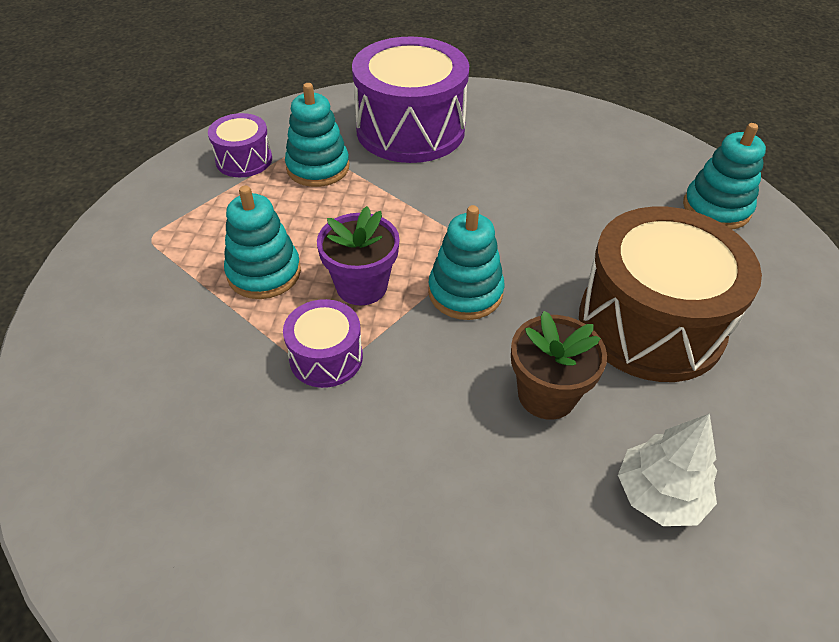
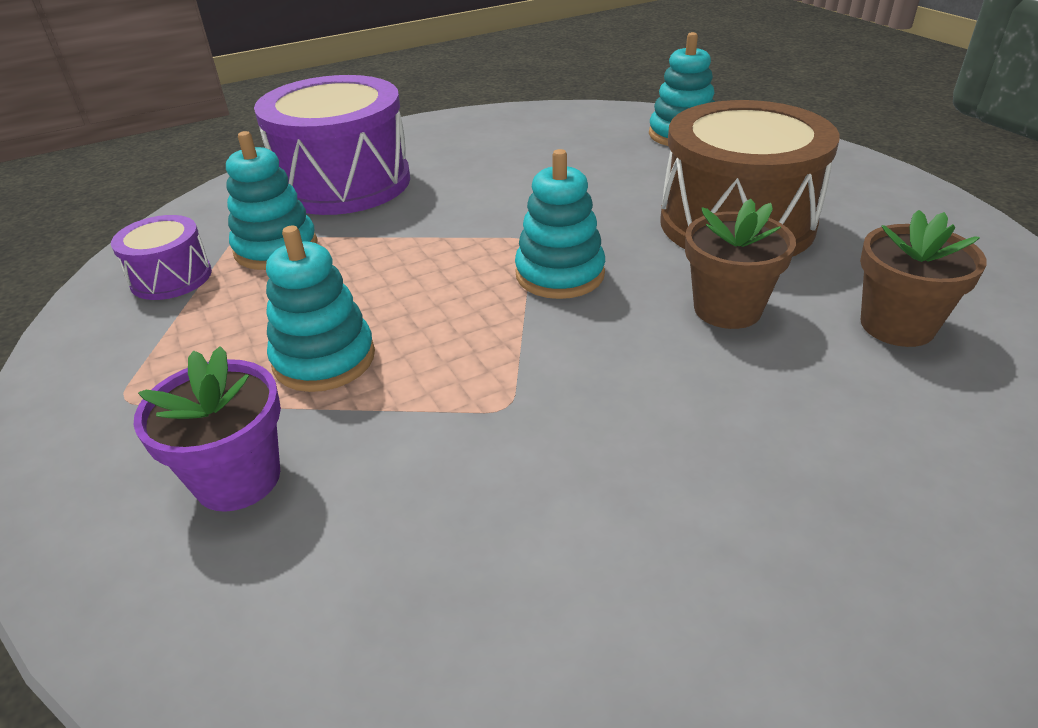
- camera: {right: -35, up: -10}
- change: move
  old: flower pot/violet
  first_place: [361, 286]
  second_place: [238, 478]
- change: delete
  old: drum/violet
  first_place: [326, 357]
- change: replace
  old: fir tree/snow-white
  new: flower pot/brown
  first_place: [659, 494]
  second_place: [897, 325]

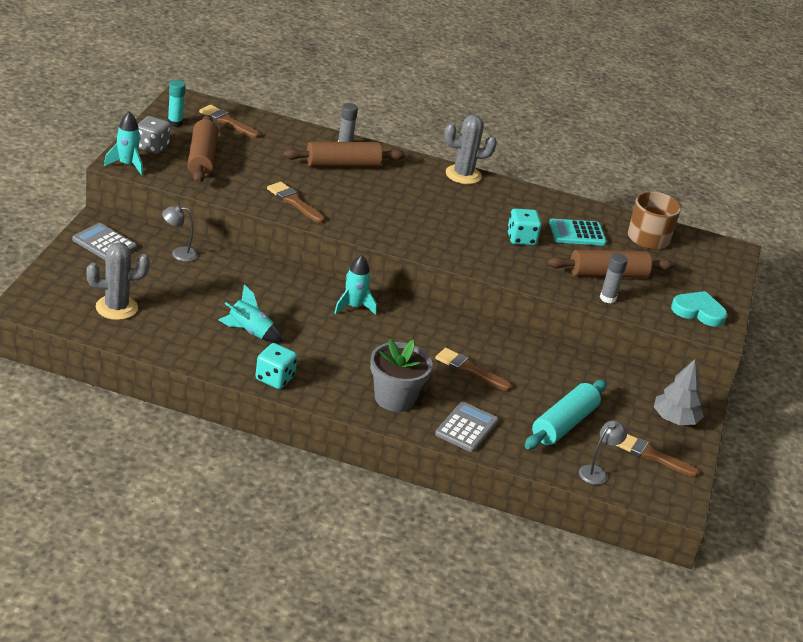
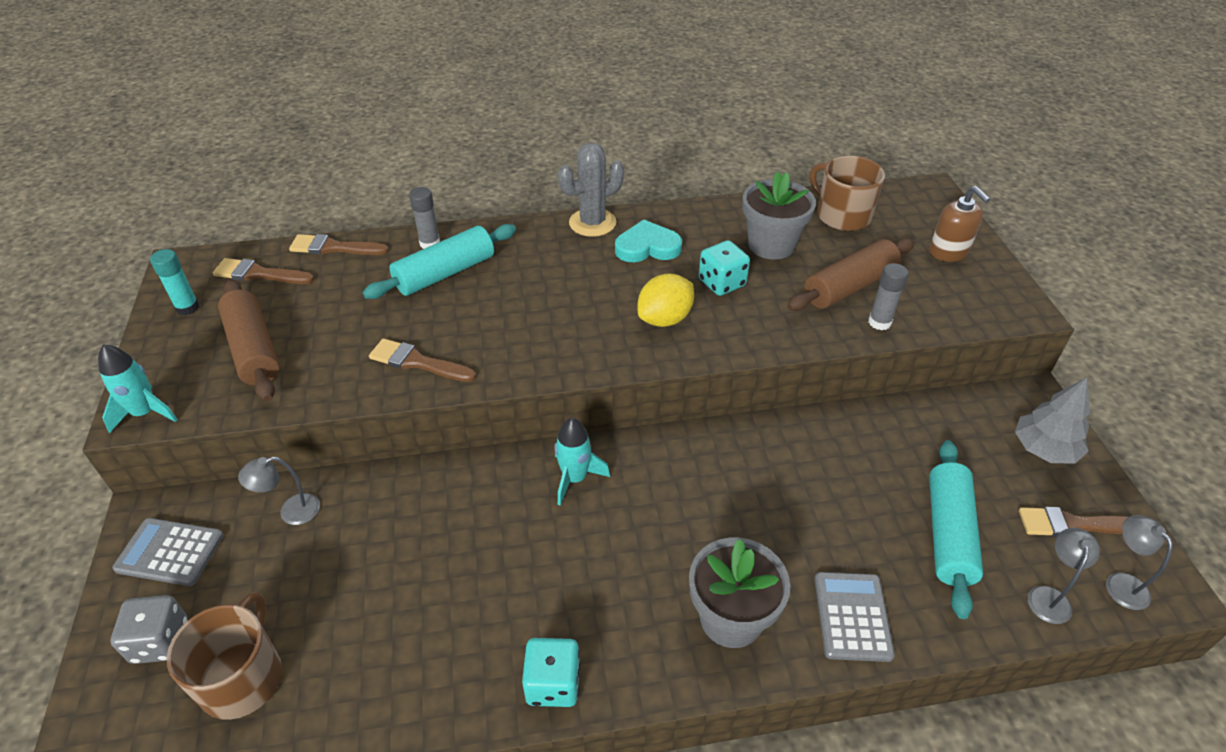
- camera: {right: -20, up: 10}
- change: move
  old: game die/ash-grey
  first_place: [152, 147]
  second_place: [160, 641]
- change: recolor
  old: rolling pin/brown
  new: rolling pin/aqua
  first_place: [343, 165]
  second_place: [445, 273]
- change: replace
  old: pocket calculator/aqua
  new: flower pot/ash-grey
  first_place: [577, 233]
  second_place: [771, 245]
- change: replace
  old: cactus/ash-grey
  new: tea mug/brown
  first_place: [116, 308]
  second_place: [242, 677]
- change: delete
  old: spaceship/aqua
  first_place: [250, 331]
- change: move
  old: love heart/aqua
  first_place: [698, 311]
  second_place: [647, 247]
- change: move
  old: paint brush/brown
  first_place: [469, 369]
  second_place: [334, 247]
- change: insert
  new: pump bottle/brown
  second_place: [948, 252]
- change: insert
  new: lemon/yellow
  second_place: [665, 319]
- change: insert
  new: lamp/ash-grey
  second_place: [1120, 583]

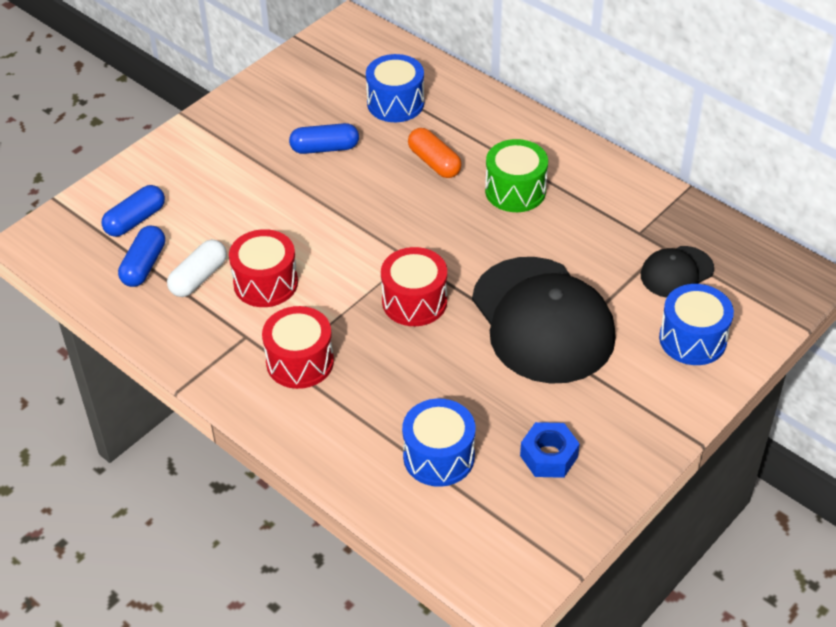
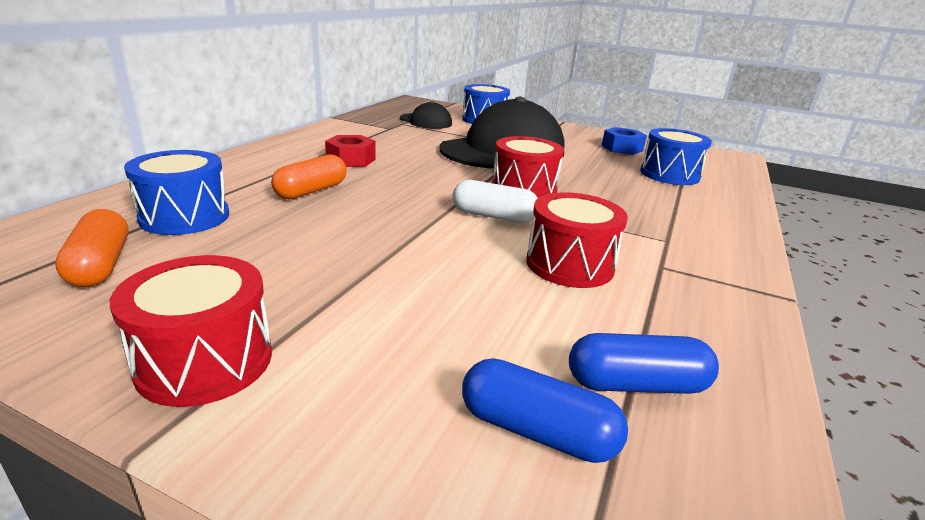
- camera: {right: -110, up: -20}
- change: delete
  old: pill shape/royal blue
  first_place: [325, 148]
- change: replace
  old: drum/leaf-green
  new: hexagon nut/red
  first_place: [515, 191]
  second_place: [351, 160]
- change: move
  old: pill shape/snow-white
  first_place: [198, 277]
  second_place: [493, 216]
- change: move
  old: drum/red
  first_place: [300, 362]
  second_place: [205, 361]
- change: insert
  new: pill shape/orange
  second_place: [101, 265]

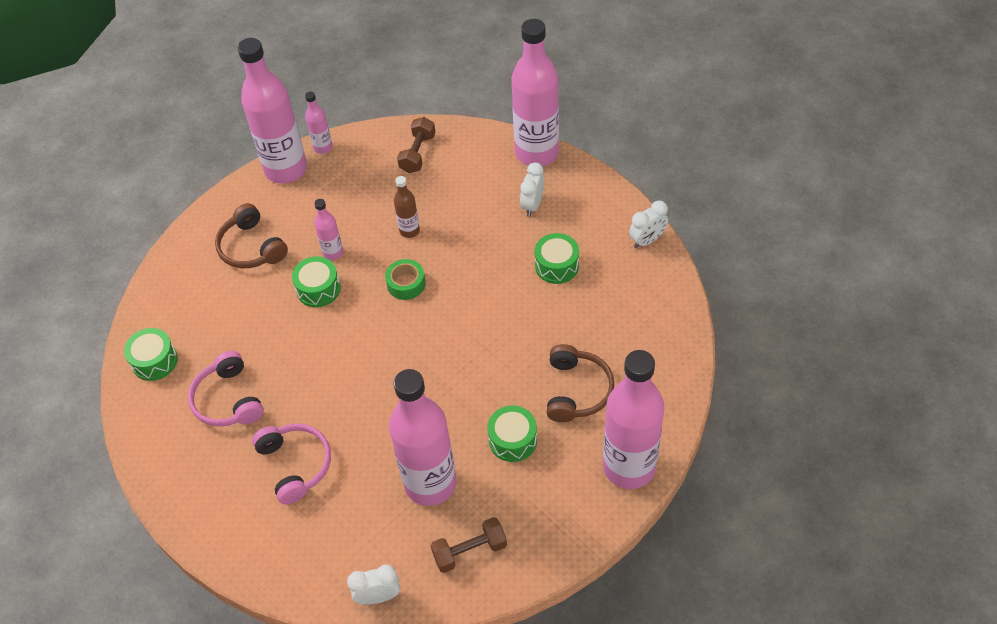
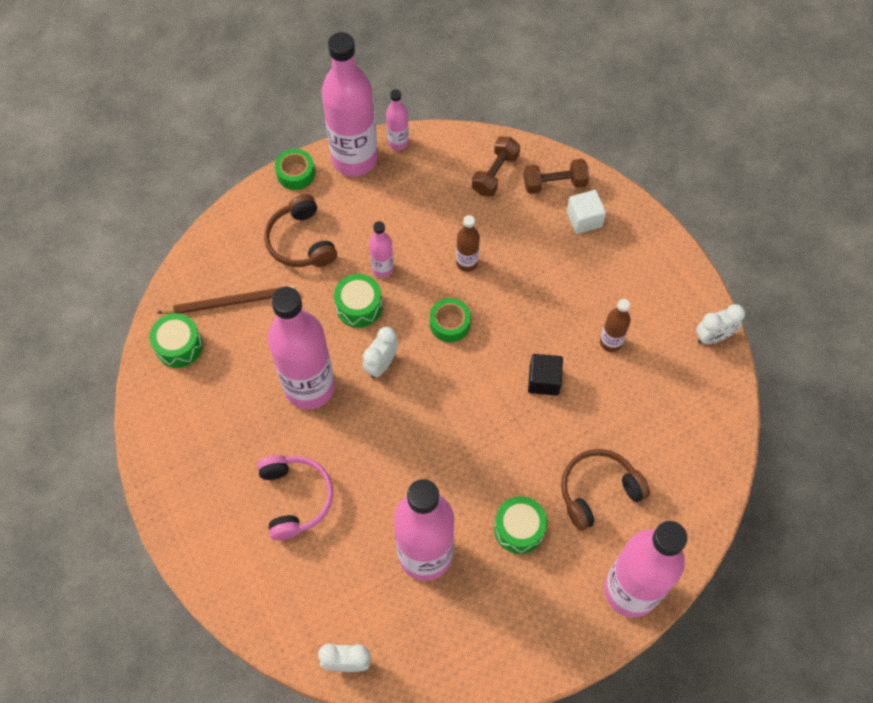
- camera: {right: 10, up: 10}
- change: move
  old: drink bottle/pink
  first_place: [537, 153]
  second_place: [309, 387]
- change: move
  old: alarm clock/snow-white
  first_place: [532, 205]
  second_place: [381, 364]
- change: replace
  old: drum/leaf-green
  new: drink bottle/brown
  first_place: [556, 266]
  second_place: [610, 342]
- change: rotate
  old: over-ear headphones/brown
  first_place: [577, 390]
  second_place: [598, 491]
  degrees: -135
- change: delete
  old: over-ear headphones/pink
  first_place: [228, 400]
- change: move
  old: dumbbell/brown
  first_place: [470, 551]
  second_place: [554, 184]
- change: insert
  new: roll of tape/leaf-green
  second_place: [296, 173]
- change: insert
  new: block/snow-white
  second_place: [584, 219]
- change: insert
  new: wooden pencil/brown
  second_place: [230, 302]
- change: insert
  new: block/jet-black
  second_place: [544, 380]

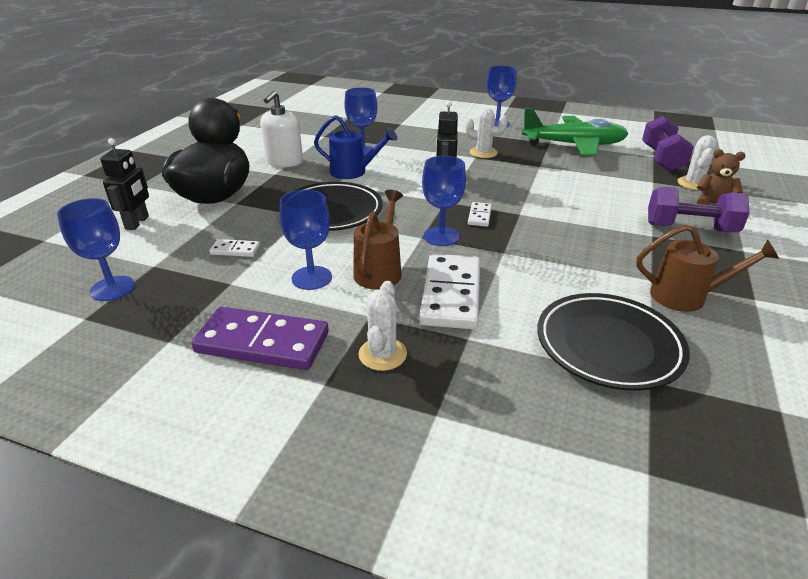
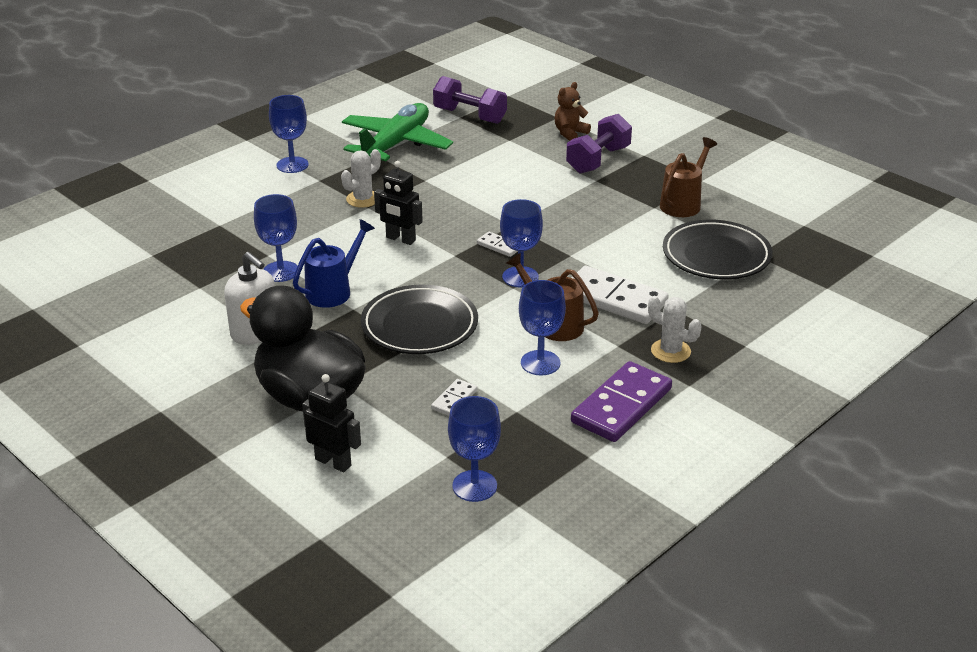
- camera: {right: -65, up: 0}
- change: delete
  old: cactus/snow-white
  first_place: [693, 184]

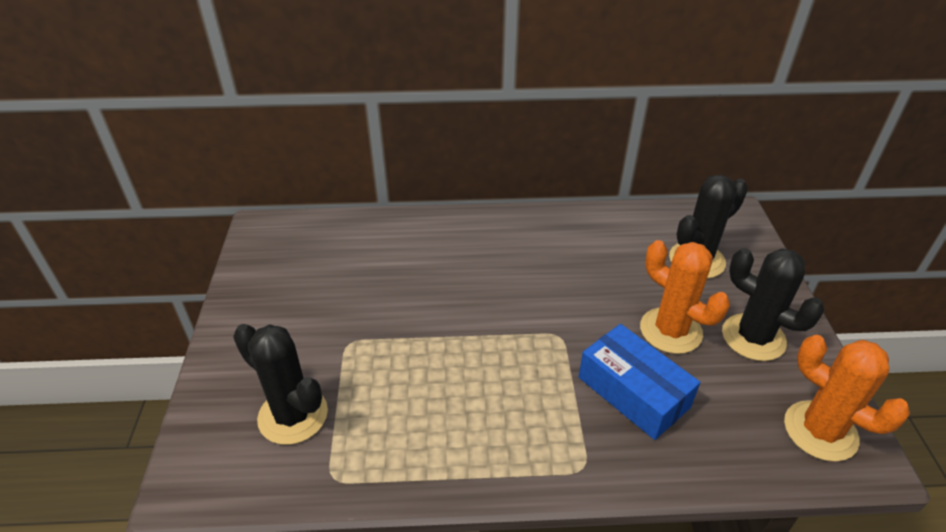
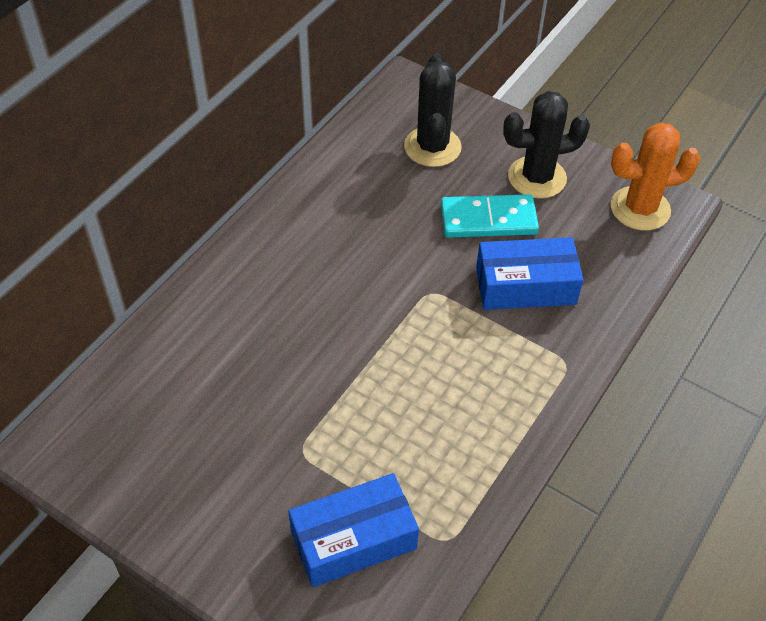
- camera: {right: -55, up: 10}
- change: replace
  old: cactus/orange
  new: domino/aqua
  first_place: [670, 331]
  second_place: [488, 219]
- change: replace
  old: cactus/jet-black
  new: box/royal blue
  first_place: [293, 415]
  second_place: [353, 539]

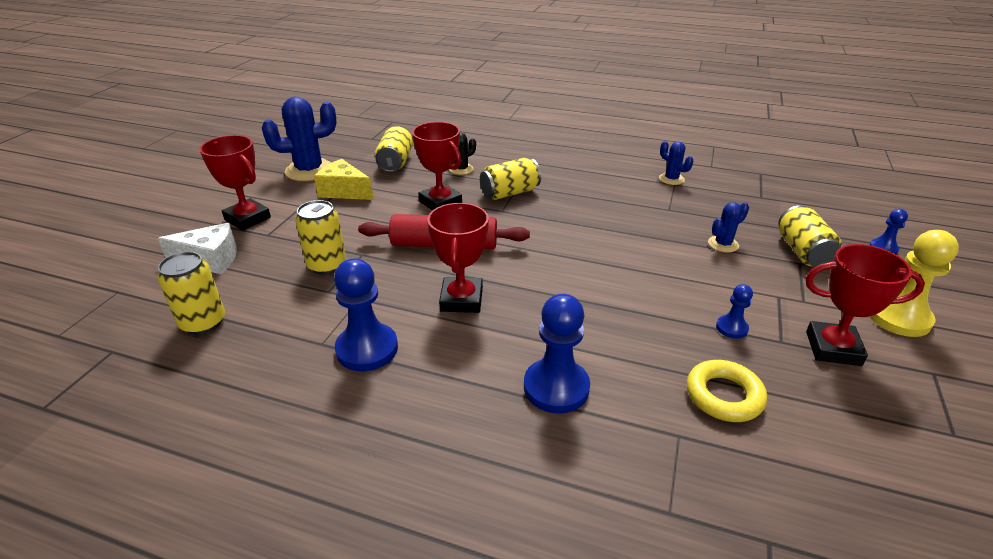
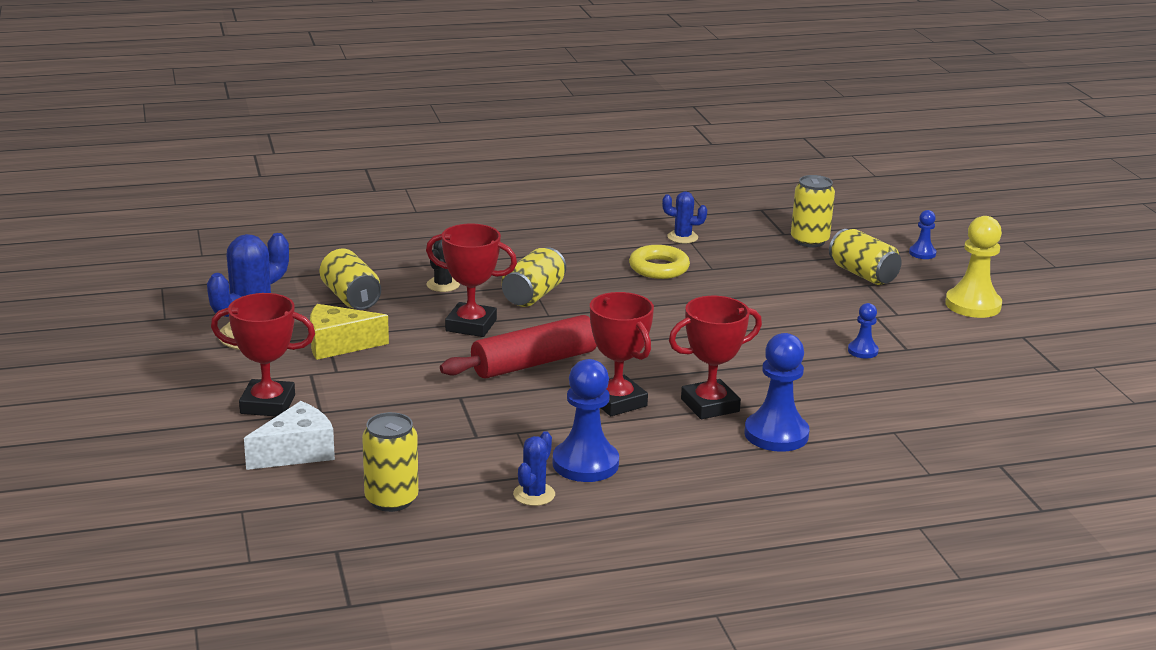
- camera: {right: -35, up: -10}
- change: move
  old: soda can/yellow
  first_place: [327, 265]
  second_place: [809, 241]
- change: move
  old: cactus/royal blue
  first_place: [723, 244]
  second_place: [534, 494]
- change: move
  old: award cup/red
  first_place: [833, 348]
  second_place: [710, 405]
- change: move
  old: torus/yellow
  first_place: [724, 396]
  second_place: [659, 268]

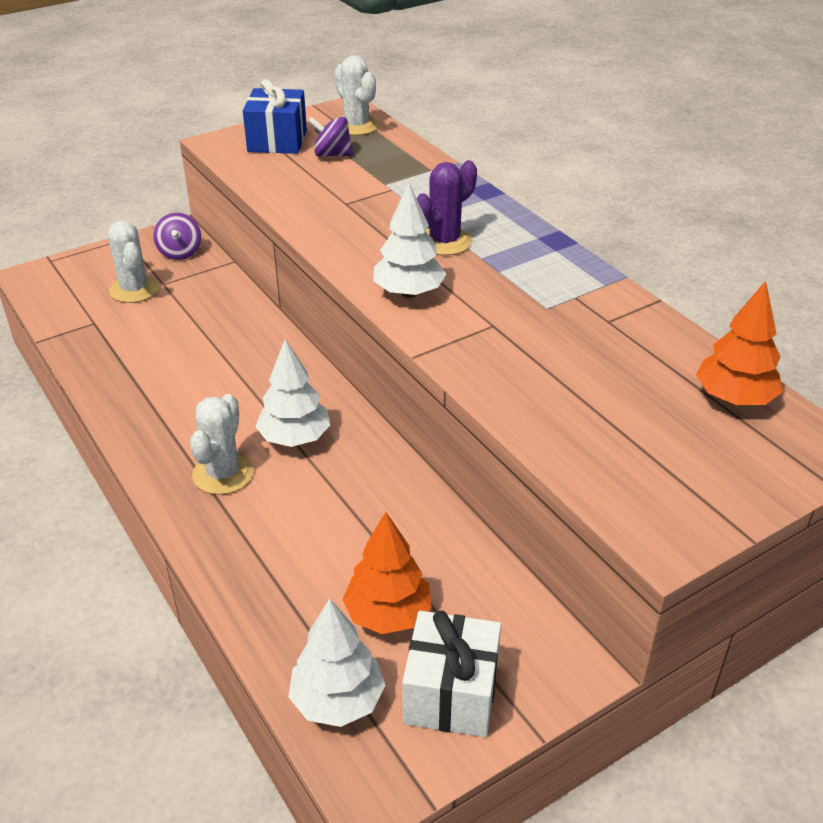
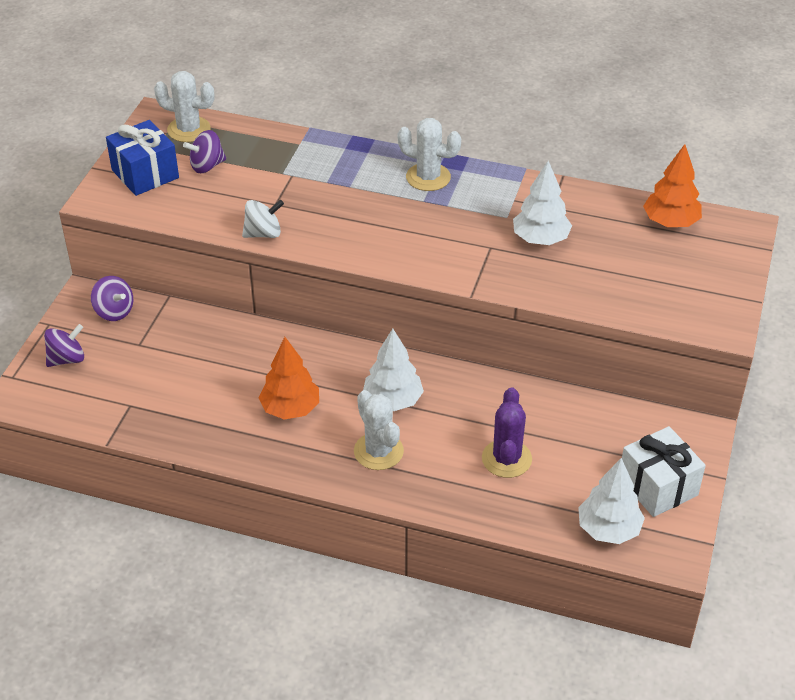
- camera: {right: -40, up: 5}
- change: move
  old: cactus/violet
  first_place: [444, 241]
  second_place: [506, 459]
- change: move
  old: fir tree/snow-white
  first_place: [408, 293]
  second_place: [540, 239]
- change: move
  old: cactus/snow-white
  first_place: [134, 289]
  second_place: [428, 177]
- change: move
  old: fir tree/orange
  first_place: [388, 615]
  second_place: [290, 409]
- change: insert
  new: spinning top/snow-white
  second_place: [263, 233]
- change: insert
  new: spinning top/violet
  second_place: [67, 359]

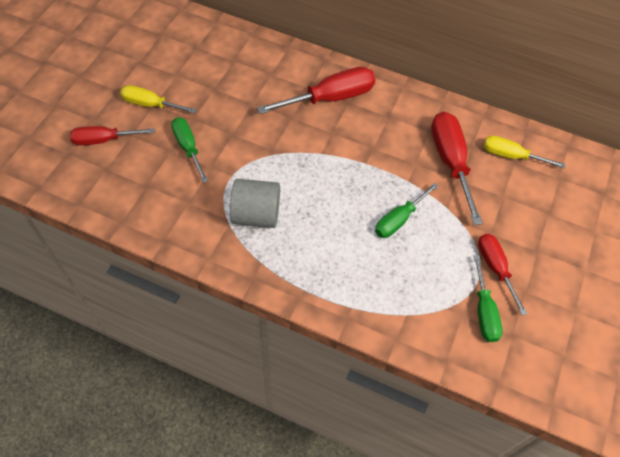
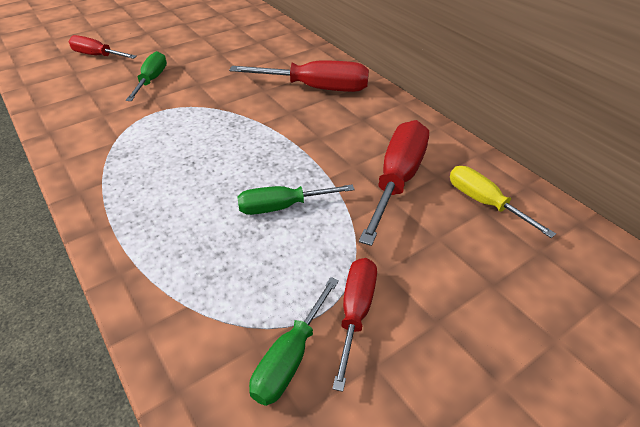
- camera: {right: 35, up: -15}
- change: delete
  old: hand screwdriver/yellow
  first_place: [150, 104]
- change: delete
  old: solid cylinder/ash-grey
  first_place: [256, 214]

